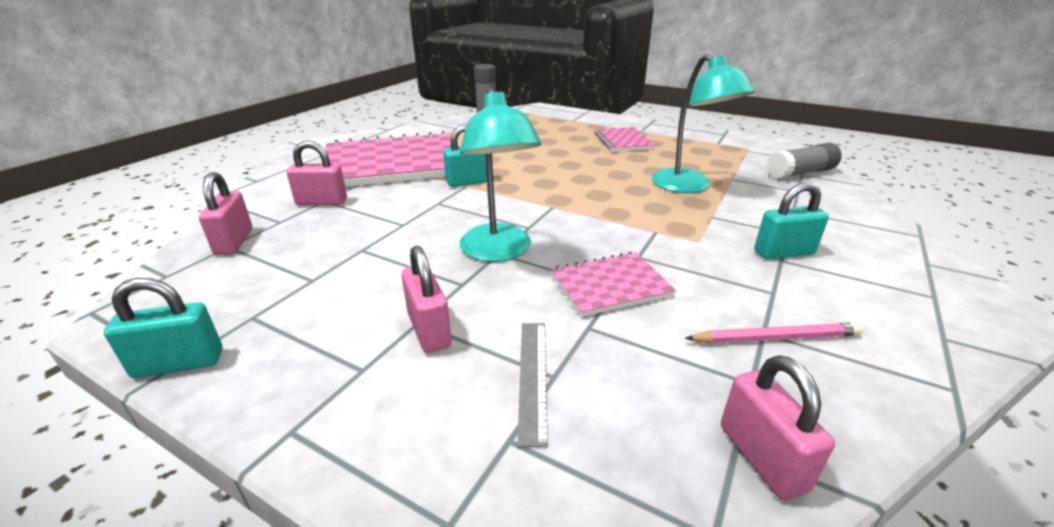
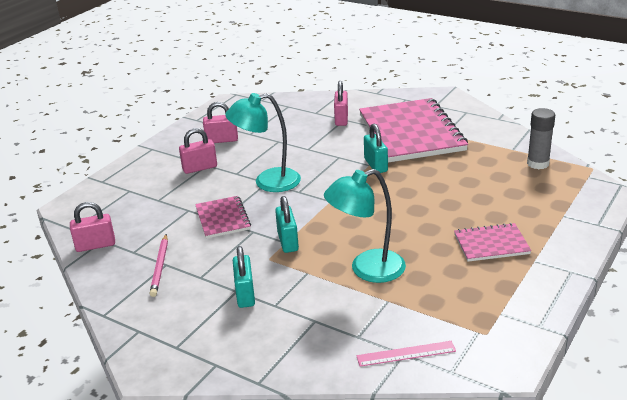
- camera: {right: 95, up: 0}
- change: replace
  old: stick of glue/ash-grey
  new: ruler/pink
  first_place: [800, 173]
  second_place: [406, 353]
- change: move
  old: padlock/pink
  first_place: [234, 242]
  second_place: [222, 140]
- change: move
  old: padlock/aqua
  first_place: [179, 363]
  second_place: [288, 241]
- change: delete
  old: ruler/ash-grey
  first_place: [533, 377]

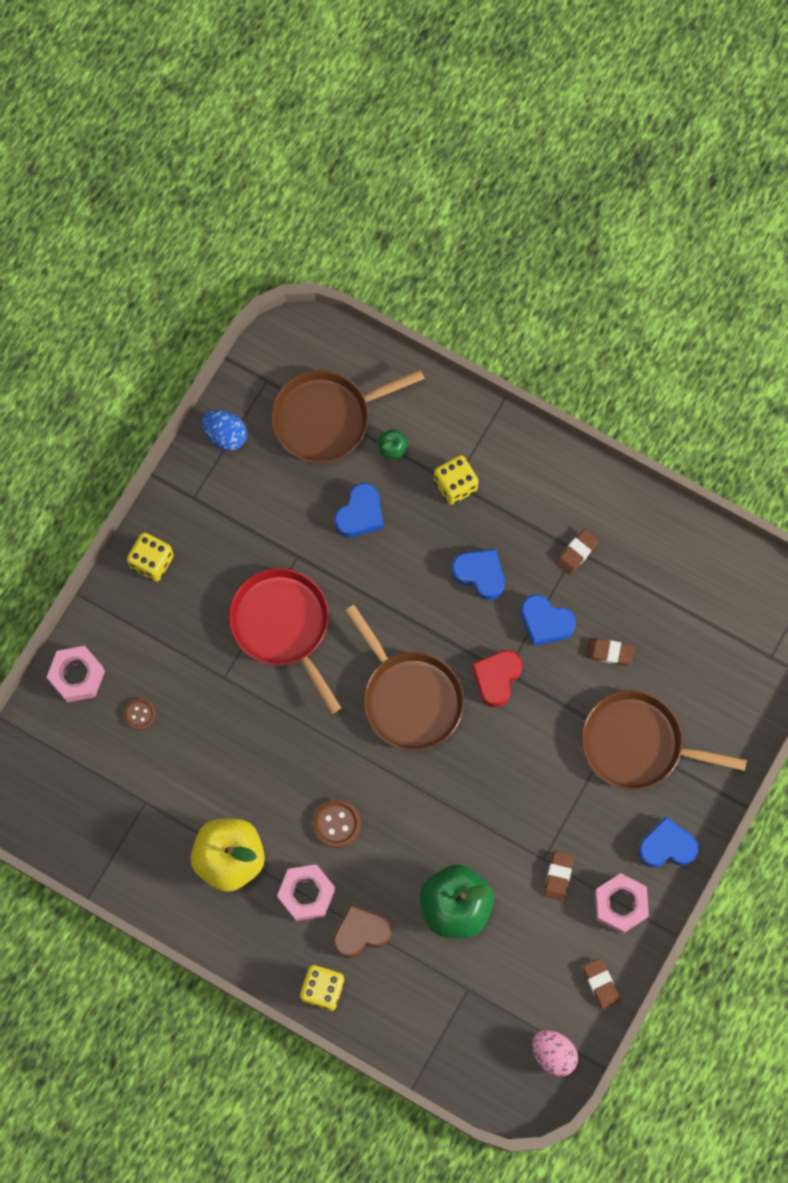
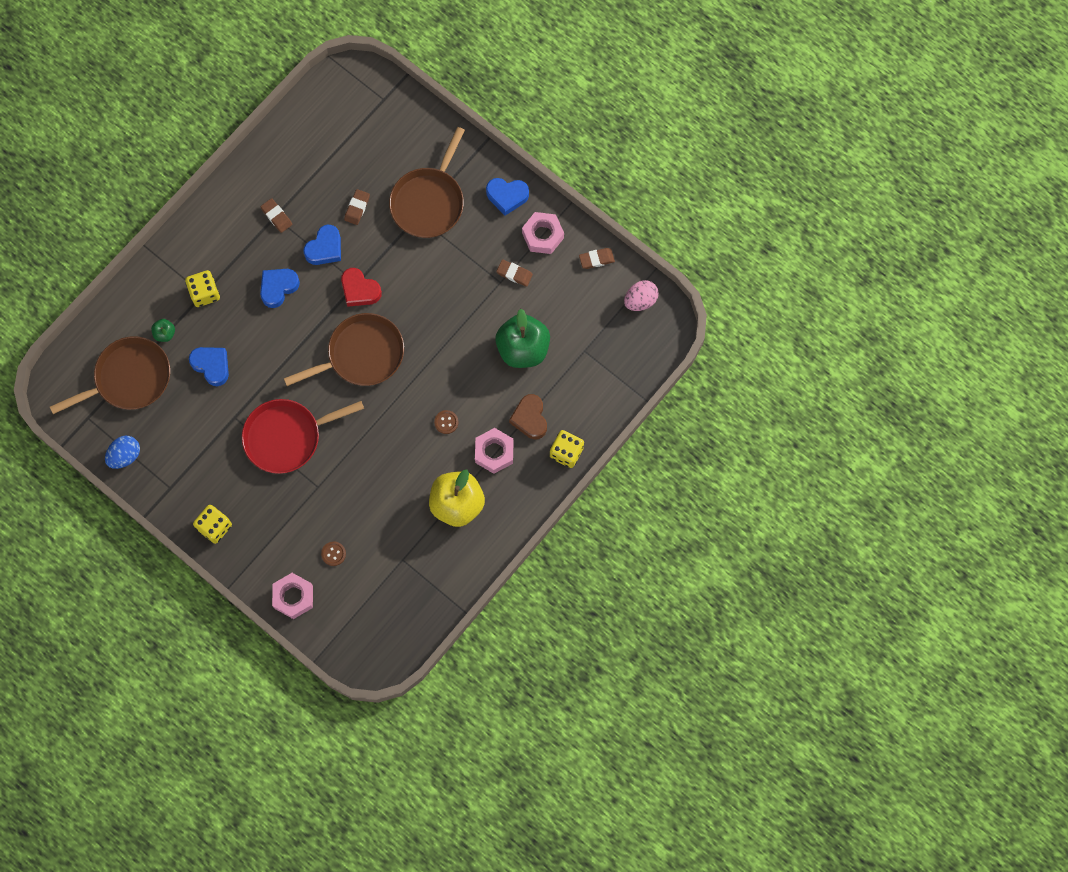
- camera: {right: -80, up: 0}
- change: rotate
  old: pan/brown
  first_place: [326, 418]
  second_place: [129, 378]
  degrees: -105
- change: resize
  old: button/brown
  first_place: [336, 824]
  second_place: [446, 422]
  factor: 0.66
- change: rotate
  old: love heart/royal blue
  first_place: [666, 846]
  second_place: [507, 196]
  degrees: -90

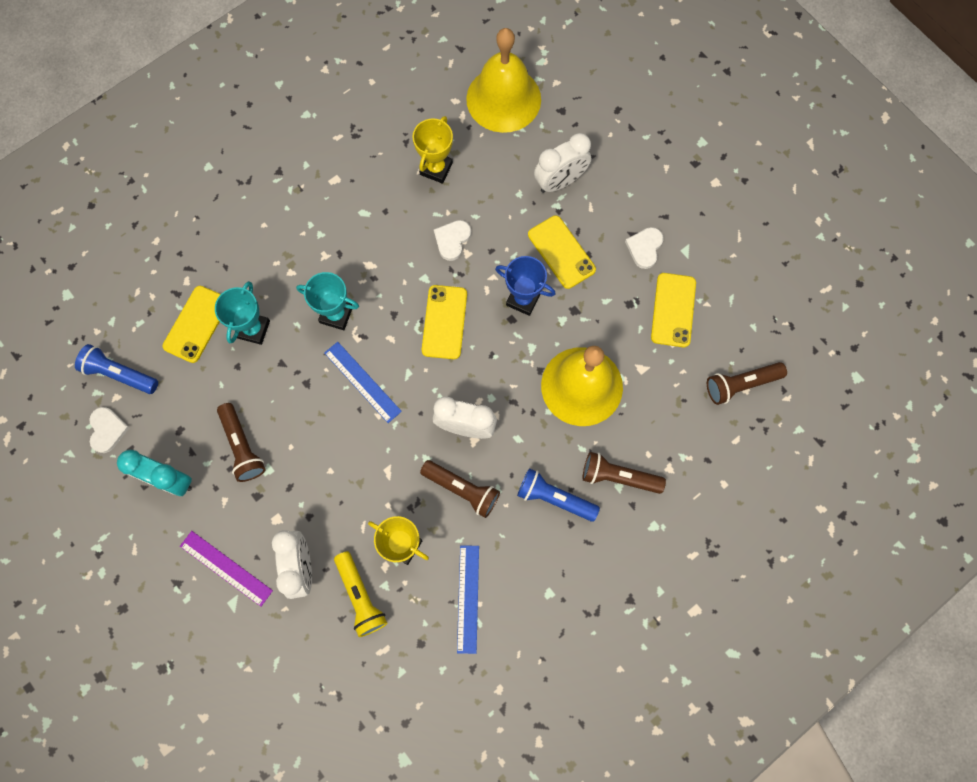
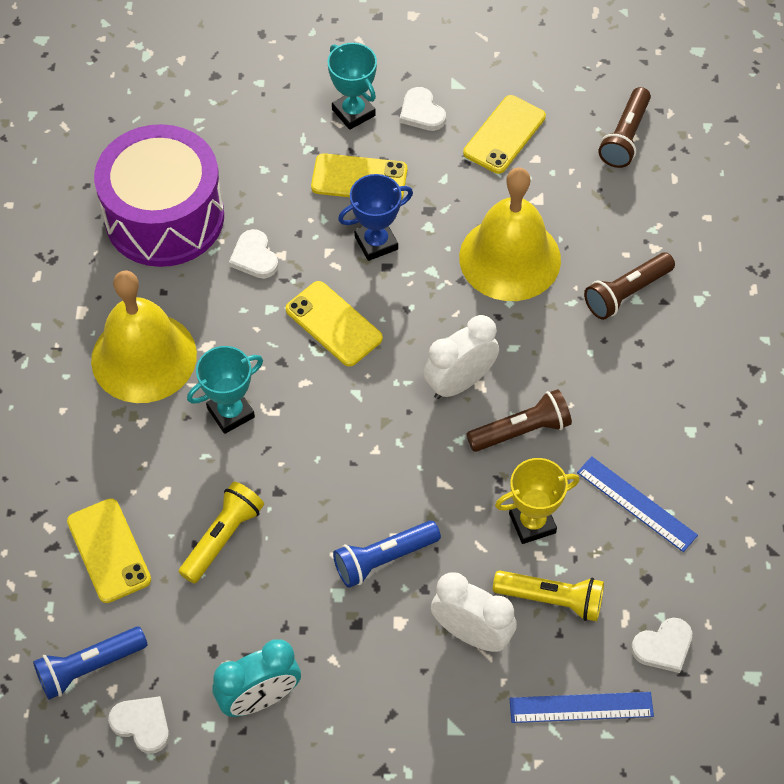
- camera: {right: -50, up: -15}
- change: move
  old: bell/yellow
  first_place: [503, 99]
  second_place: [144, 357]
- change: replace
  old: award cup/yellow
  new: drum/violet
  first_place: [436, 169]
  second_place: [164, 217]
- change: delete
  old: alarm clock/snow-white
  first_place: [560, 182]
- change: rotate
  old: smartphone/yellow
  first_place: [673, 310]
  second_place: [504, 135]
  degrees: 75
- change: move
  old: award cup/aqua
  first_place: [253, 329]
  second_place: [353, 112]
- change: move
  old: ruler/royal blue
  first_place: [362, 381]
  second_place: [581, 707]
- change: delete
  old: flashlight/brown
  first_place: [242, 446]
- change: move
  old: flashlight/royal blue
  first_place: [554, 498]
  second_place: [384, 559]
- change: delete
  old: ruler/violet
  first_place: [226, 568]
- change: insert
  new: flashlight/yellow
  second_place: [222, 538]
- change: insert
  new: love heart/snow-white
  second_place: [663, 646]

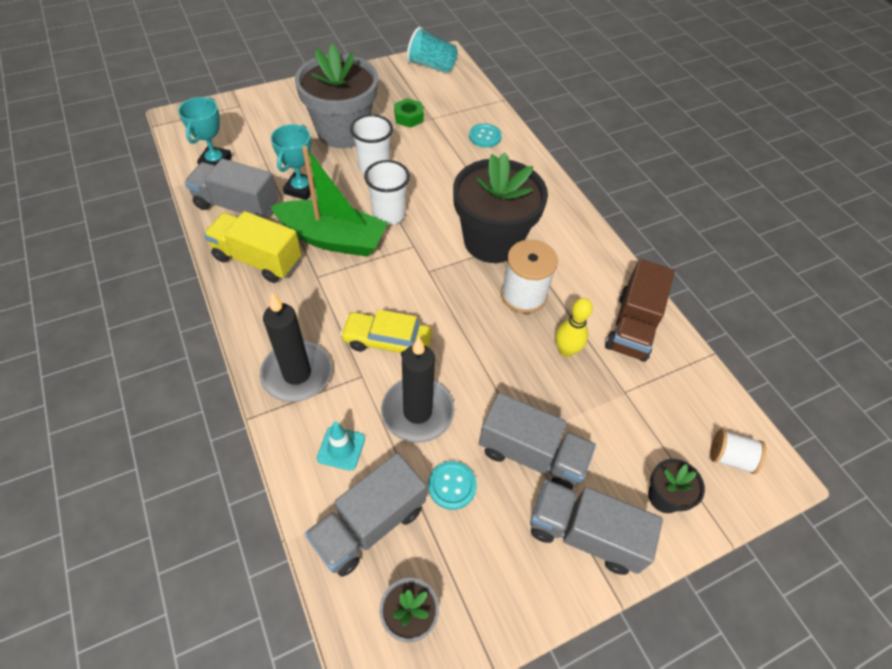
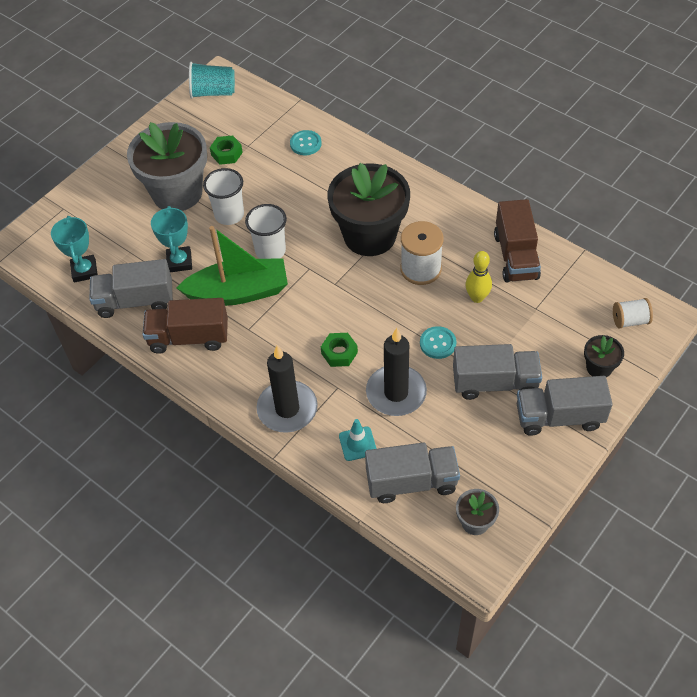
- camera: {right: -20, up: 0}
- change: recolor
  old: lorry/yellow
  new: lorry/brown
  first_place: [258, 259]
  second_place: [189, 337]
- change: replace
  old: car/yellow
  new: hexagon nut/leaf-green
  first_place: [387, 341]
  second_place: [339, 353]
- change: rotate
  old: lorry/ash-grey
  first_place: [369, 524]
  second_place: [411, 482]
  degrees: -120
- change: move
  old: button/aqua
  first_place: [452, 486]
  second_place: [437, 343]

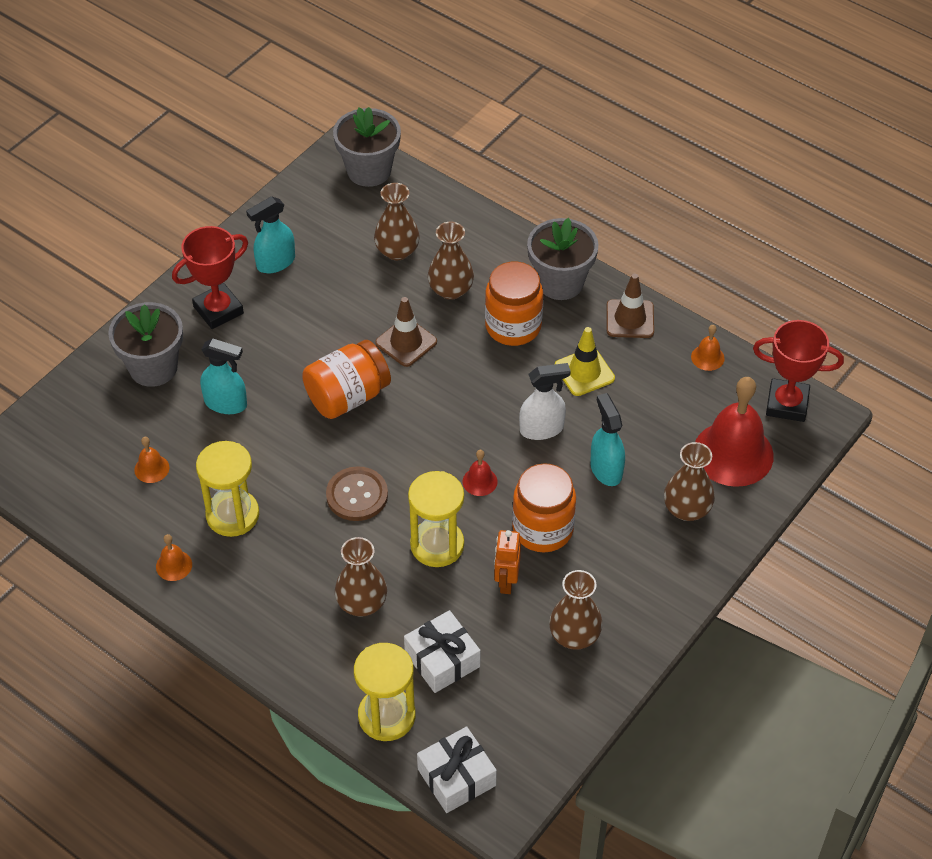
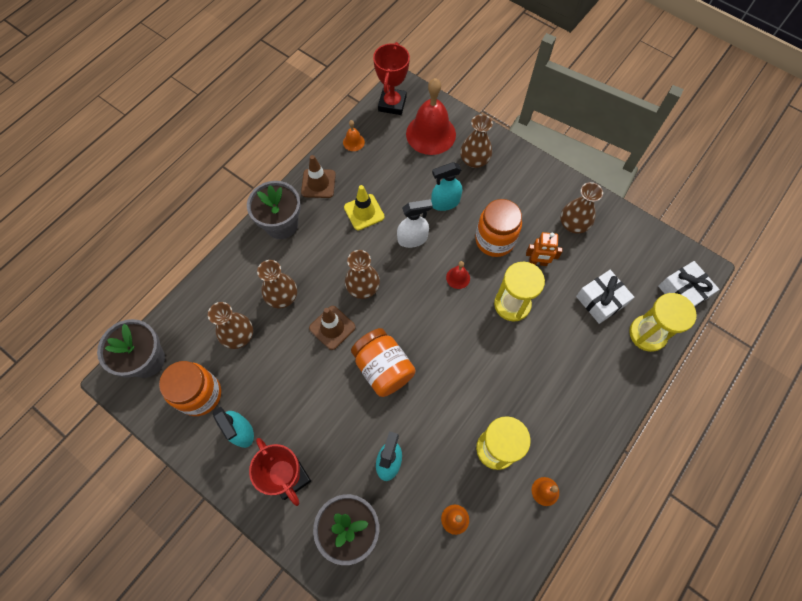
- camera: {right: -90, up: 15}
- change: move
  old: jar/orange
  first_place: [513, 326]
  second_place: [200, 394]
- change: rotate
  old: spray cleaner/snow-white
  first_place: [542, 429]
  second_place: [412, 239]
  degrees: 90
- change: delete
  old: button/brown
  first_place: [357, 495]
- change: move
  old: tall vase/brown
  first_place: [362, 603]
  second_place: [363, 287]

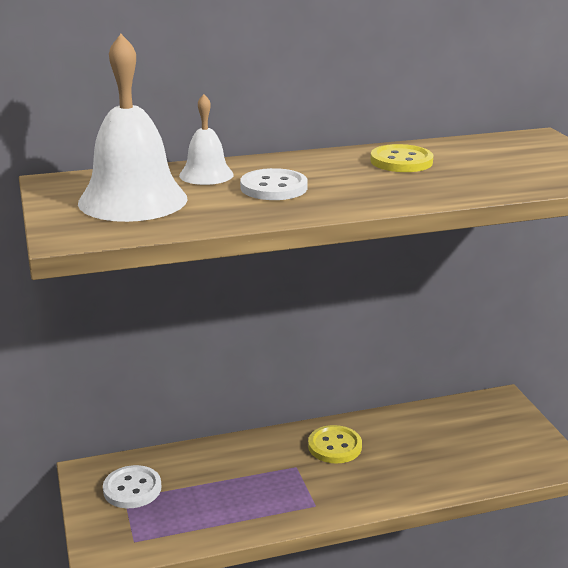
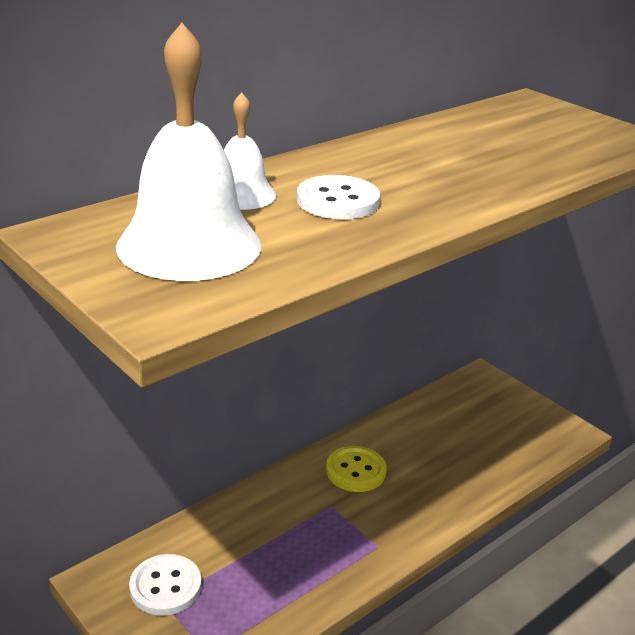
- camera: {right: -25, up: 5}
- change: delete
  old: button/yellow
  first_place: [401, 161]

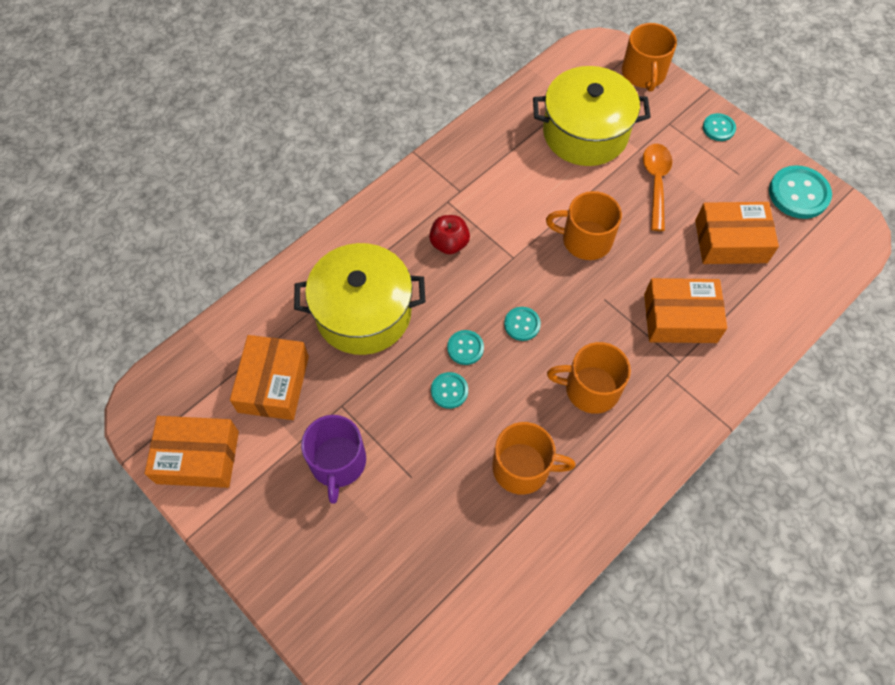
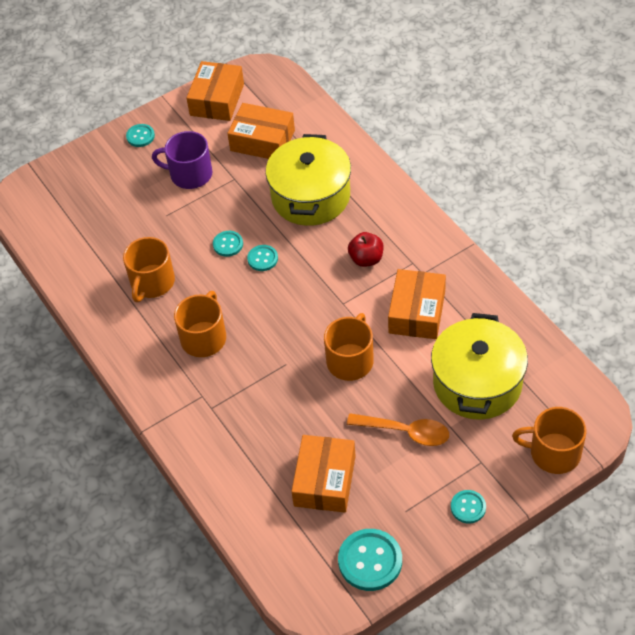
- camera: {right: 105, up: -10}
- change: move
  old: box/orange
  first_place: [680, 318]
  second_place: [417, 312]
- change: move
  old: button/aqua
  first_place: [522, 324]
  second_place: [140, 136]

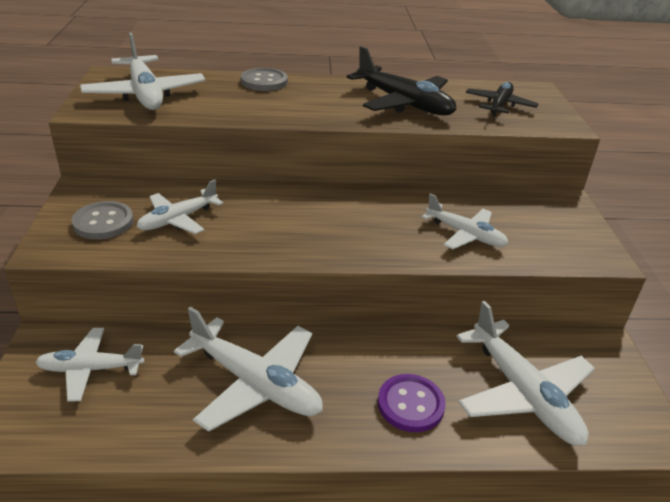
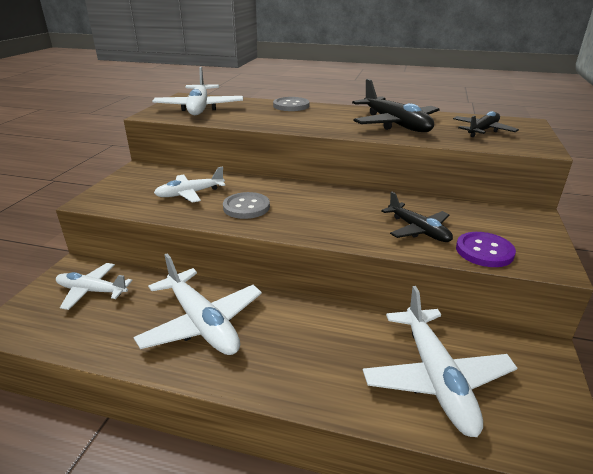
- camera: {right: 20, up: -5}
- change: recolor
  old: toy plane/snow-white
  new: toy plane/jet-black
  first_place: [465, 234]
  second_place: [418, 230]
- change: move
  old: button/ash-grey
  first_place: [103, 222]
  second_place: [246, 207]
- change: move
  old: button/violet
  first_place: [410, 404]
  second_place: [484, 251]

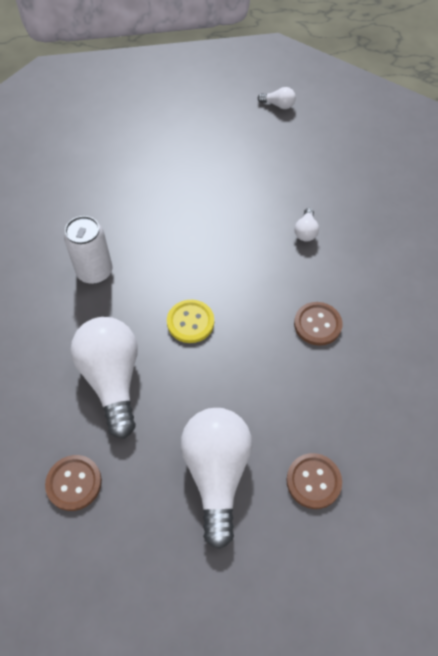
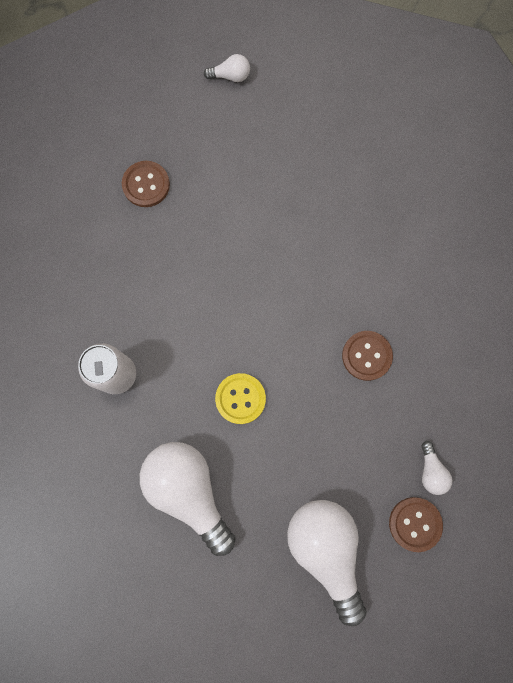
- camera: {right: -20, up: 20}
- change: move
  old: bulb/snow-white
  first_place: [306, 231]
  second_place: [431, 471]
- change: move
  old: button/brown
  first_place: [74, 483]
  second_place: [146, 185]

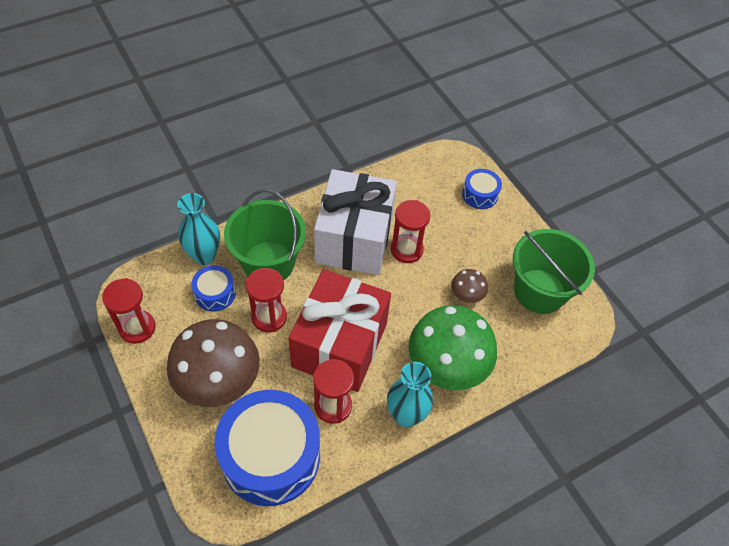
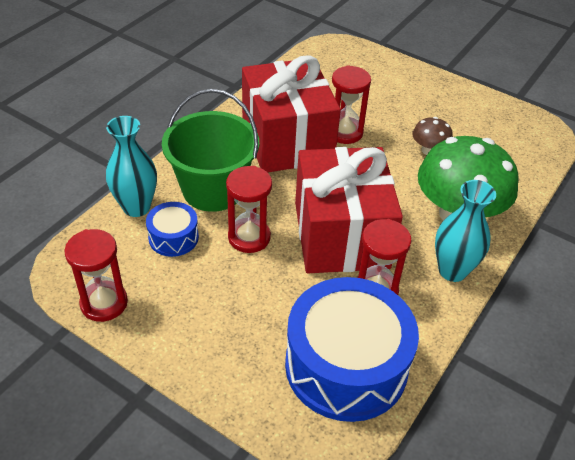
- camera: {right: -25, up: -10}
- change: recolor
  old: gift/snow-white
  new: gift/red
  first_place: [354, 239]
  second_place: [287, 140]
- change: delete
  old: drum/royal blue
  first_place: [480, 195]
- change: delete
  old: sand bucket/leaf-green
  first_place: [539, 291]
- change: delete
  old: fungus/brown
  first_place: [219, 381]

